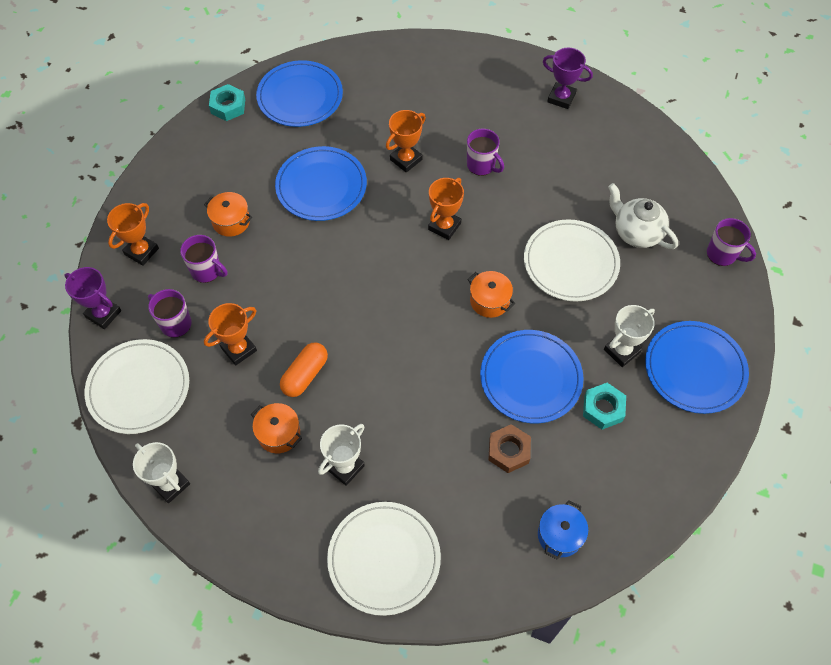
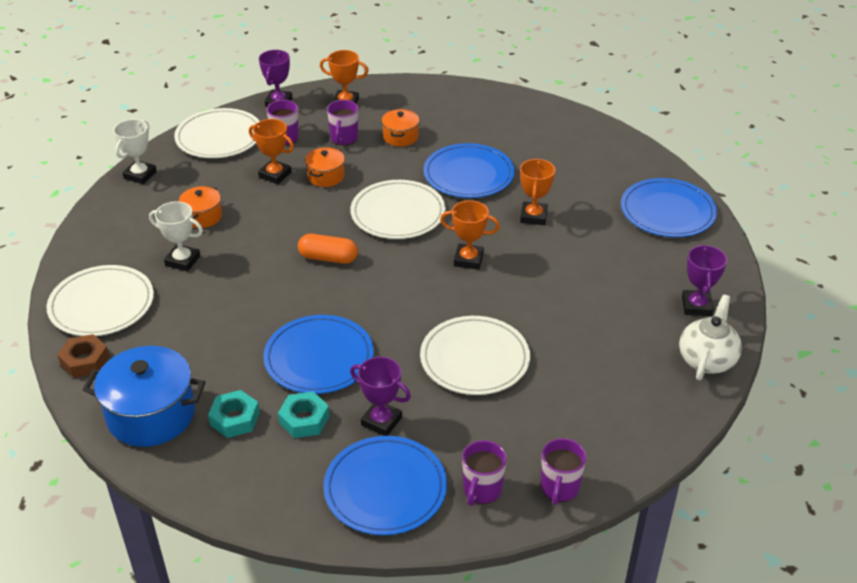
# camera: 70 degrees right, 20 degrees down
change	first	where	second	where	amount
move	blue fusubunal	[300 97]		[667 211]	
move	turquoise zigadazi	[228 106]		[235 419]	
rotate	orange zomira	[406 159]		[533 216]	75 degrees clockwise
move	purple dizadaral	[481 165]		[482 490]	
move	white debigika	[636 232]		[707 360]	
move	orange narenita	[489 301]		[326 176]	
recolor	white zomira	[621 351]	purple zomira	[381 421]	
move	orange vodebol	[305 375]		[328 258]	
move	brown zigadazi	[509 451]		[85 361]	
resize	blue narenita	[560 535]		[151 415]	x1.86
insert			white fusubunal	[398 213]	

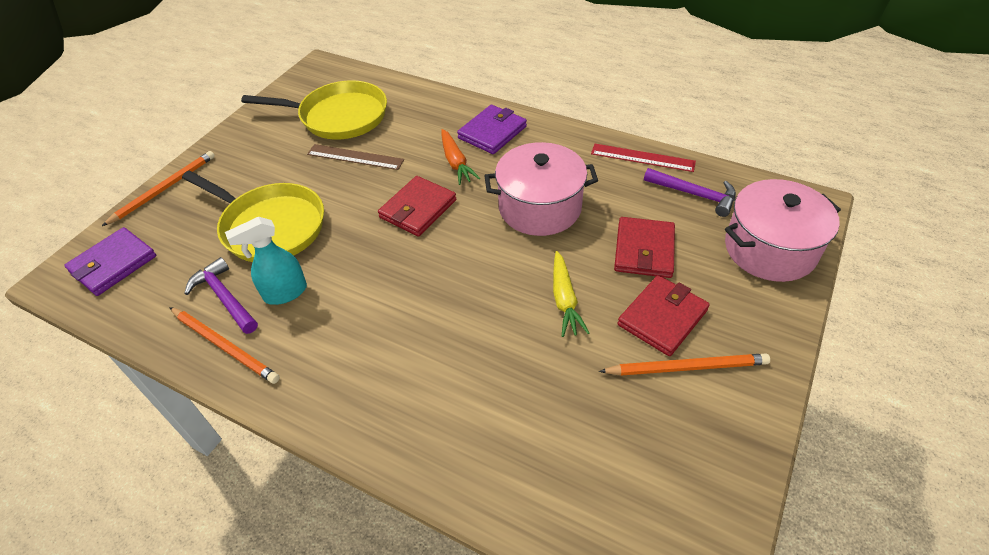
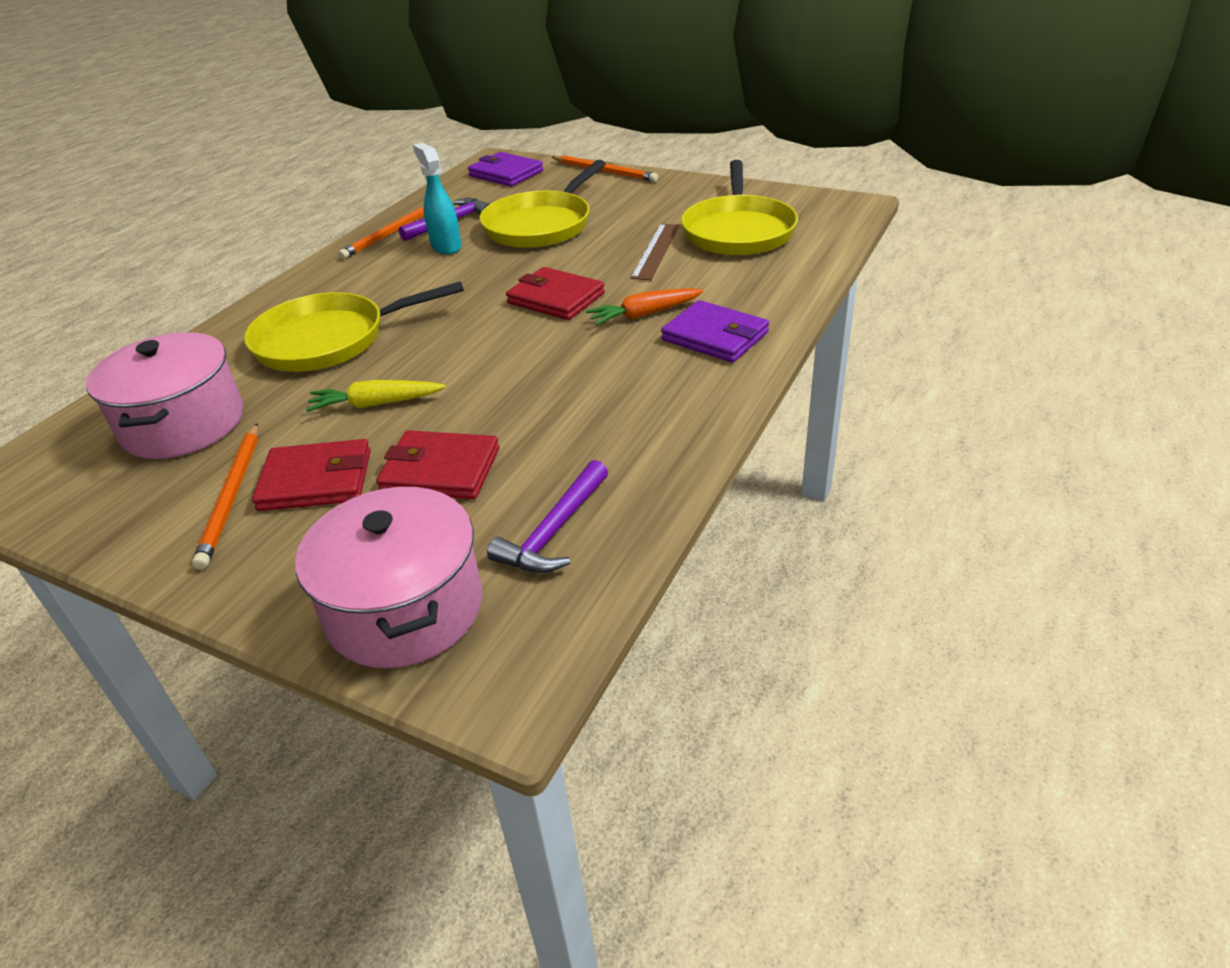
# camera: 90 degrees right, 10 degrees down
change	first	where	second	where	amount
move	pink narenita	[540 207]		[183 424]	
delete	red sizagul	[642 158]			
rotate	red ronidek	[662 317]		[316 480]	45 degrees counterclockwise
insert			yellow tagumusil	[329 340]	

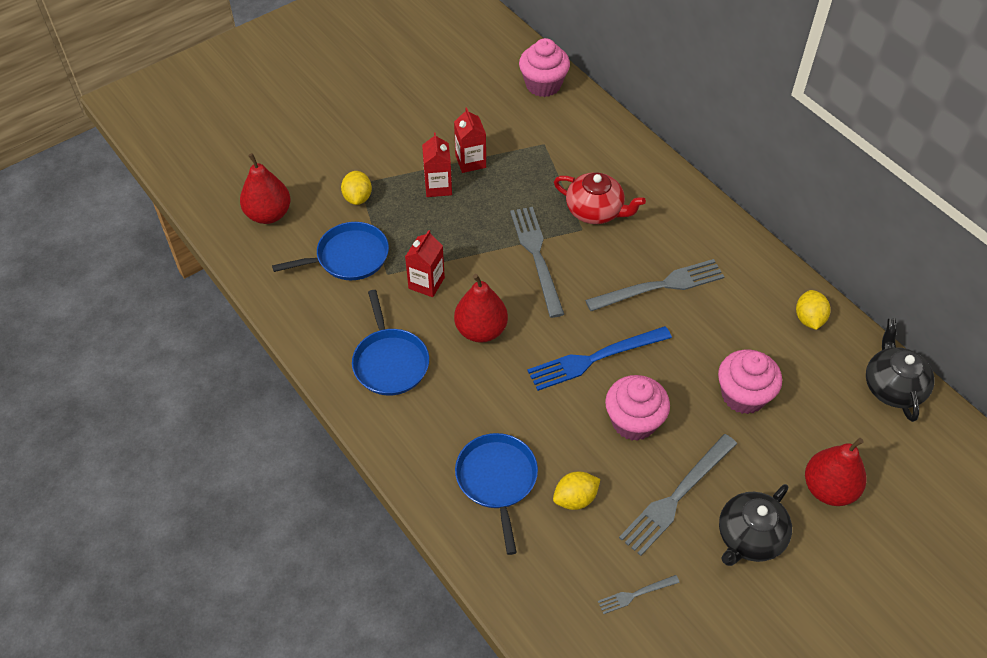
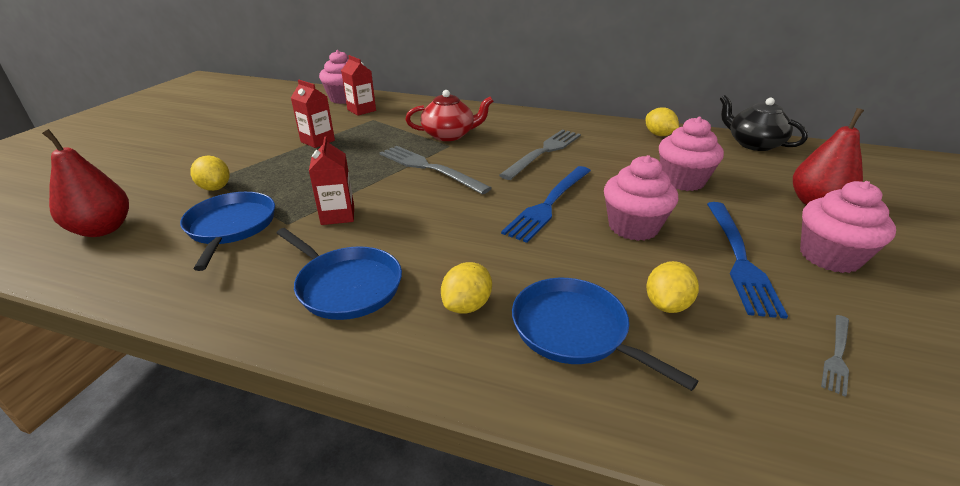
# camera: 35 degrees left, 20 degrees down
change	first	where	second	where	amount
move	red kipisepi	[438 187]		[361 110]	
rotate	blue tagumusil	[348 257]		[231 227]	45 degrees counterclockwise
delete	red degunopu	[481 330]			
recolor	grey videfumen	[677 496]	blue videfumen	[738 258]	
replace	black debigika	[749 537]	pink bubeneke	[829 257]	
insert			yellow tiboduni	[467 305]	

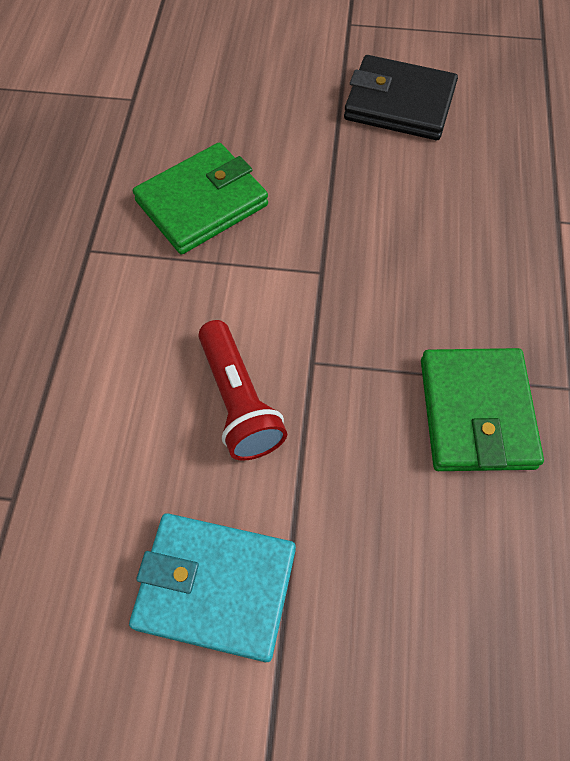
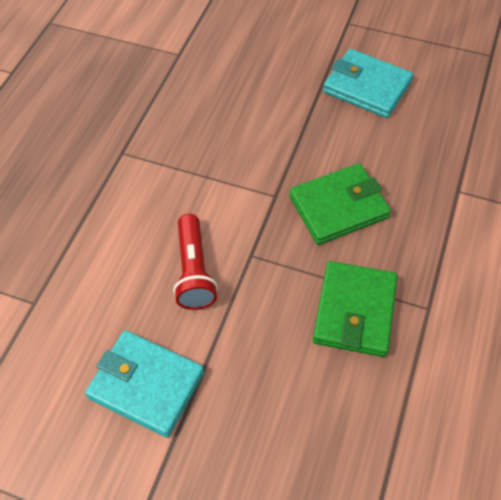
# camera: 15 degrees right, 5 degrees down
change	first	where	second	where	amount
recolor	black ronidek	[399 103]	turquoise ronidek	[367 87]	
move	green ronidek	[202 203]		[338 207]	

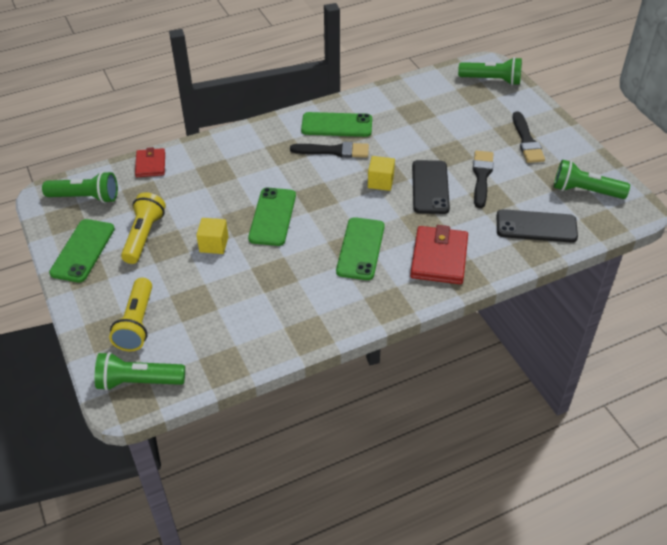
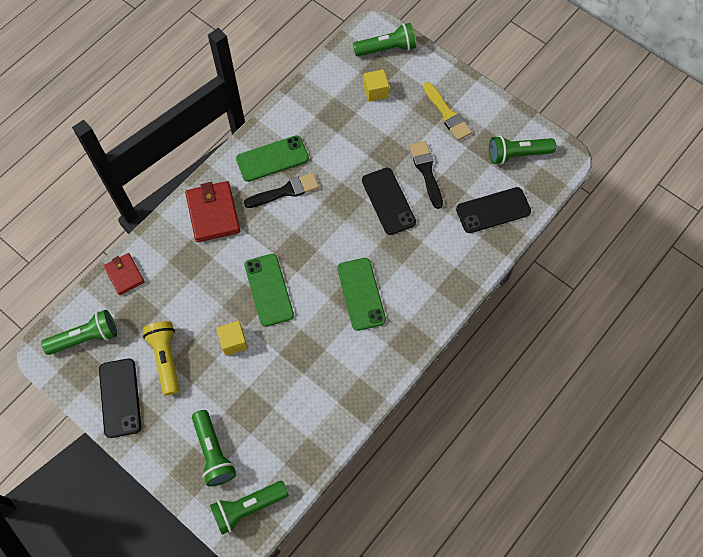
# camera: 25 degrees left, 20 degrees up
change	first	where	second	where	amount
recolor	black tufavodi	[526 141]	yellow tufavodi	[447 114]	
move	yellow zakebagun	[380 182]		[375 91]	
recolor	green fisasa	[83 250]	black fisasa	[120 398]	
move	red ronidek	[439 258]		[213 213]	
recolor	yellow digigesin	[137 323]	green digigesin	[213 452]	

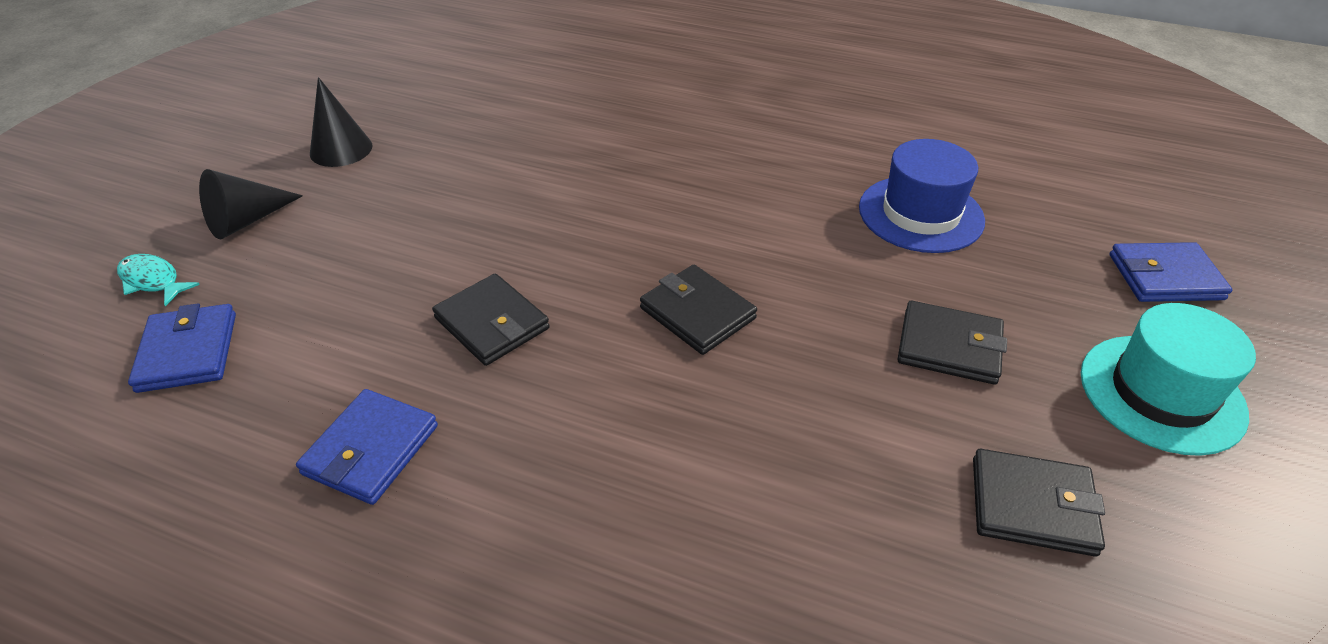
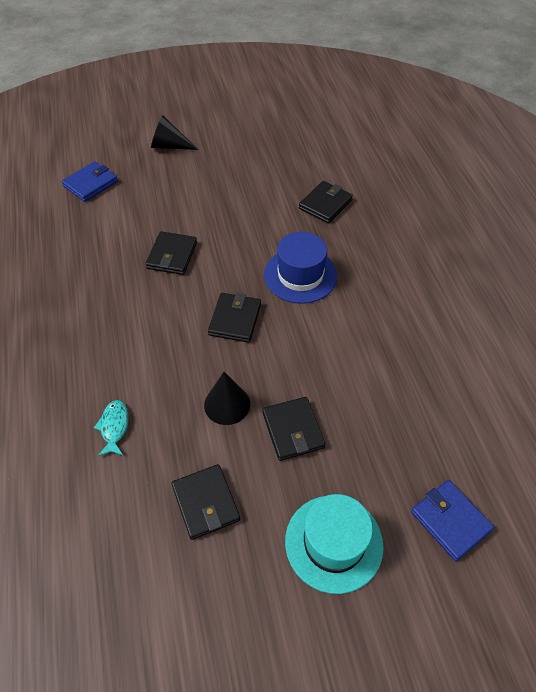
# camera: 55 degrees right, 10 degrees up
change	first	where	second	where	amount
move	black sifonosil	[341 149]		[227 404]	
move	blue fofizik	[920 214]		[300 275]	
move	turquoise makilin	[152 281]		[114 427]	
delete	blue ronidek	[371 450]			
insert			black ronidek	[325 204]	

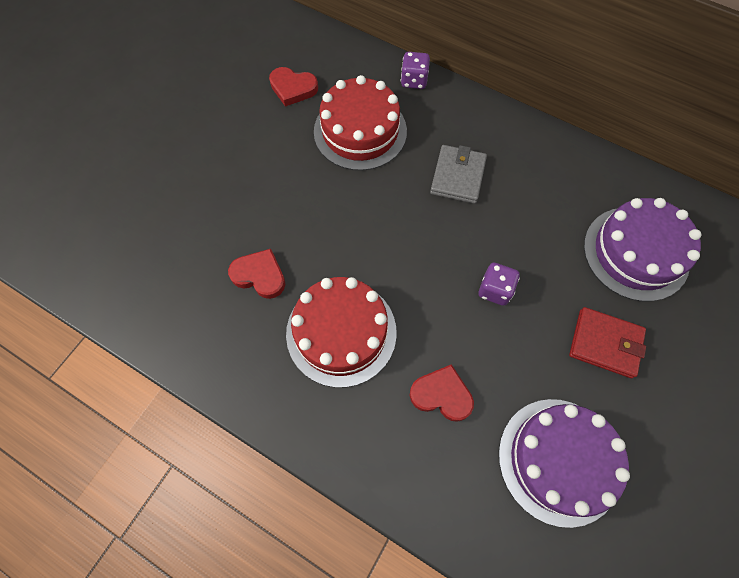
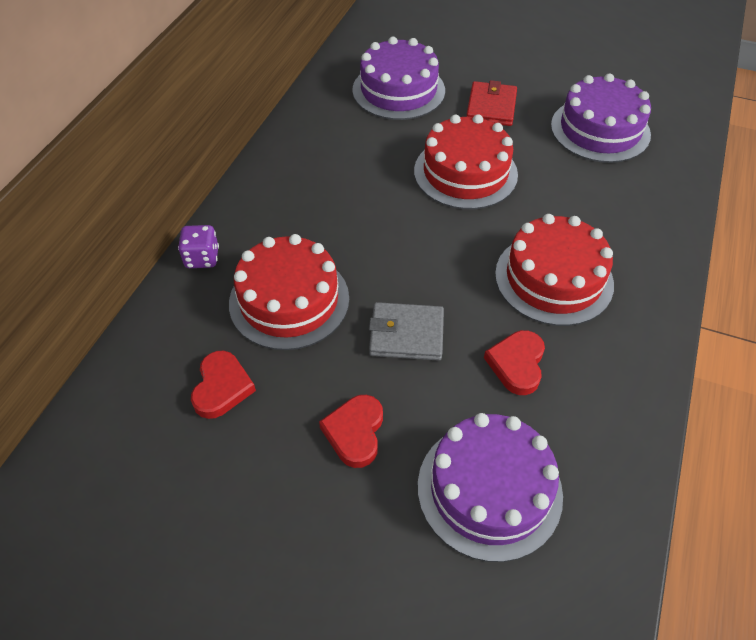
# camera: 100 degrees left, 15 degrees down
change	first	where	second	where	amount
move	grey ronidek	[458 176]		[406 334]	
replace	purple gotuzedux	[494 290]	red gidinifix	[465 172]	
move	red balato	[441 395]		[355 432]	
insert			purple gidinifix	[489 489]	

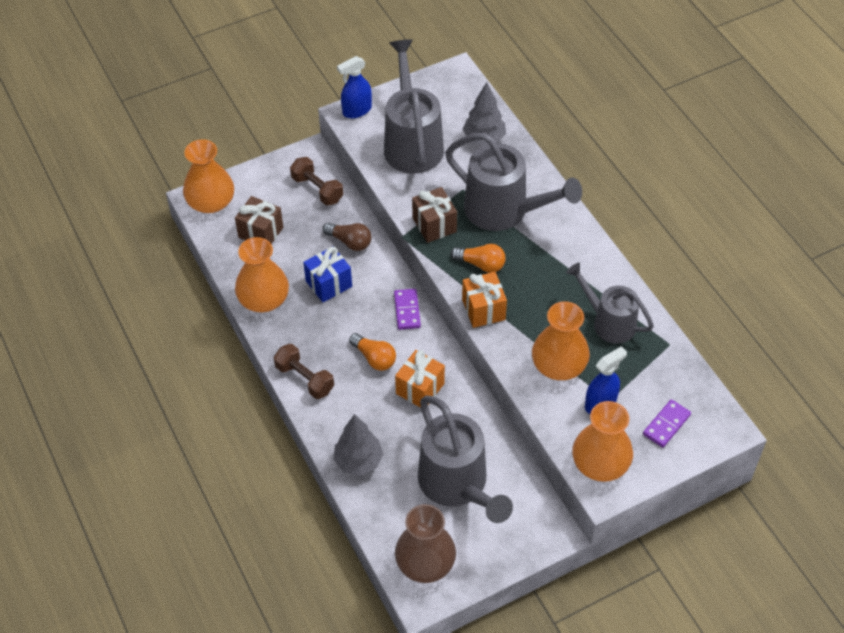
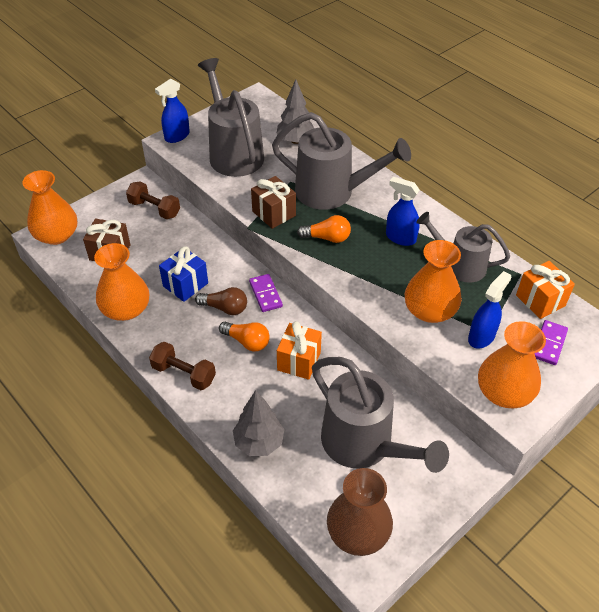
# camera: 15 degrees left, 5 degrees down
change	first	where	second	where	amount
move	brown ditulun	[350 242]		[225 308]	
move	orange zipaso	[483 309]		[540 300]	
insert			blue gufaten	[400 238]	

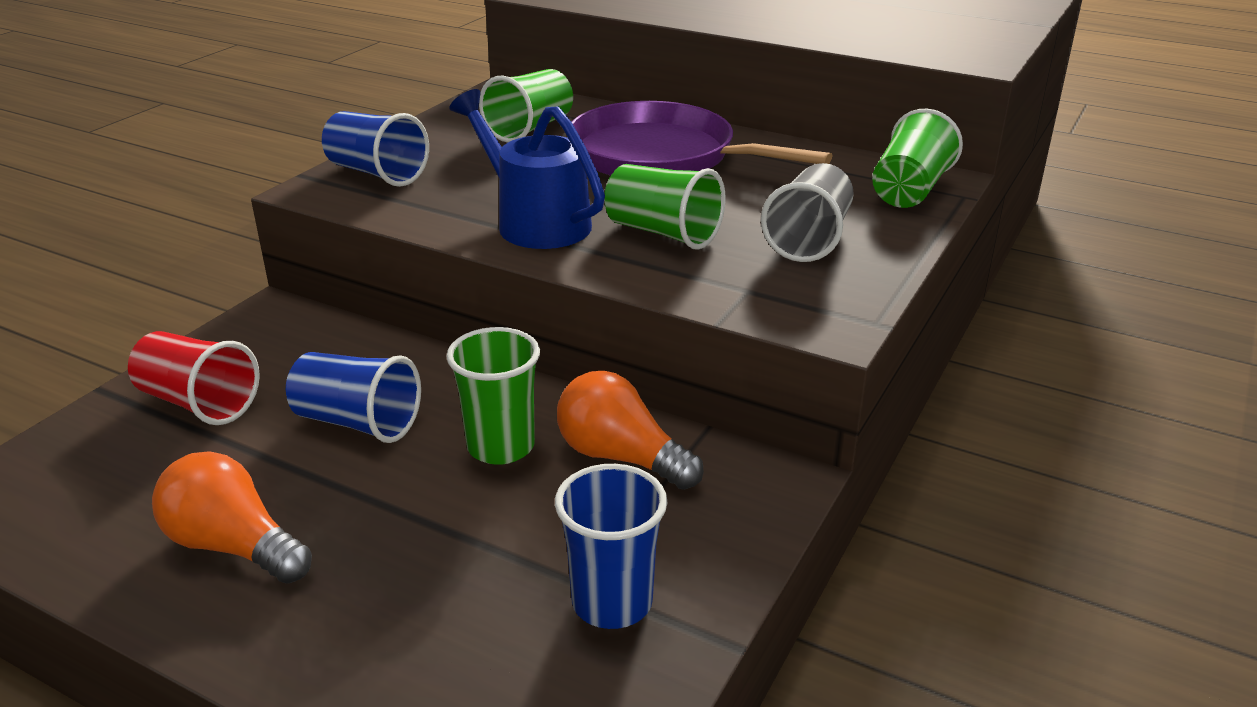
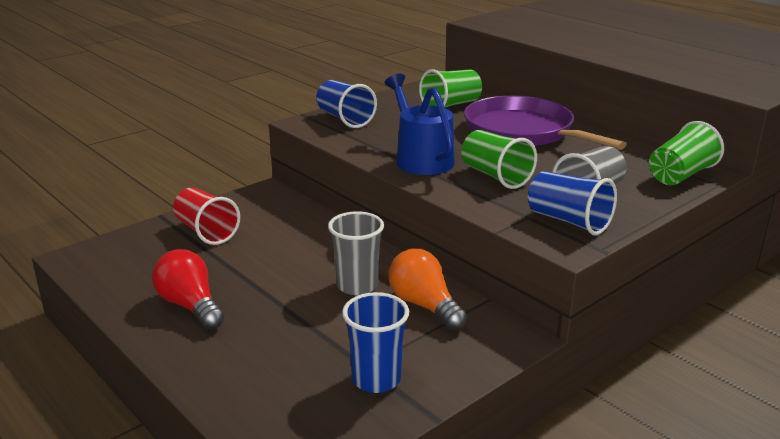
# camera: 20 degrees right, 5 degrees down
change	first	where	second	where	amount
recolor	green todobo	[501 446]	grey todobo	[357 285]	
move	blue todobo	[357 422]		[568 221]	
recolor	orange ditulun	[234 546]	red ditulun	[190 306]	

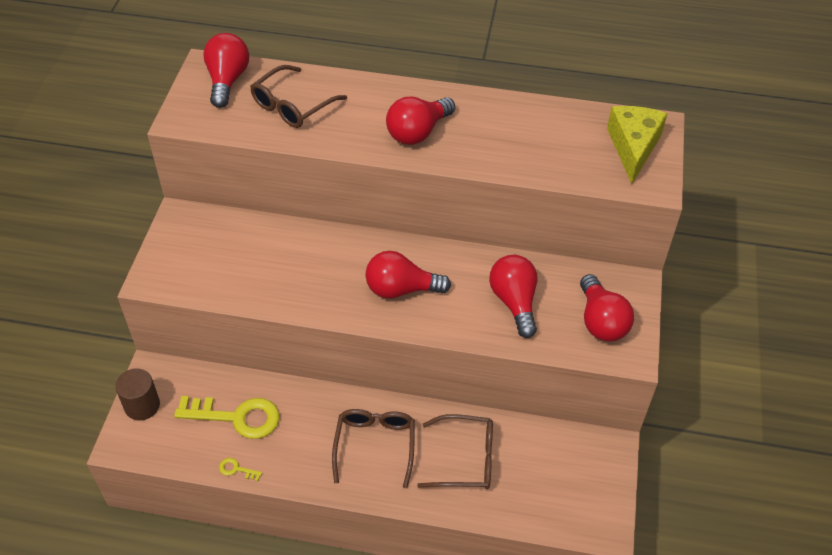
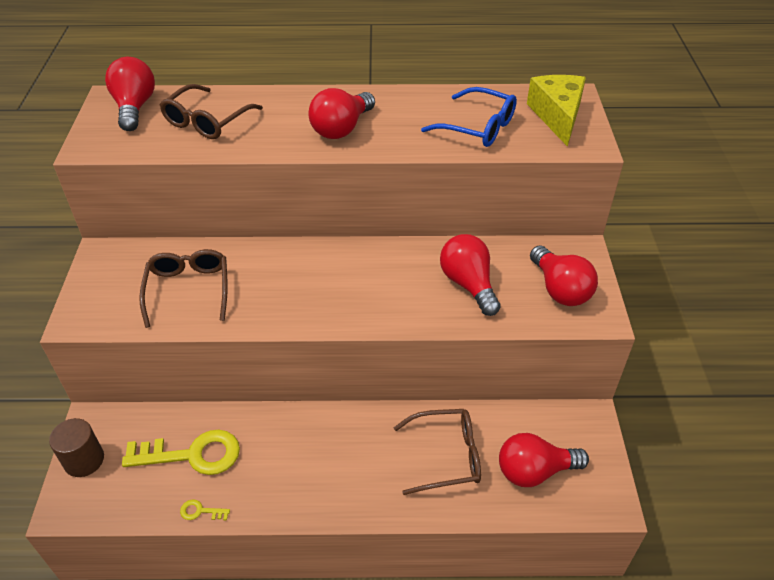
# camera: 10 degrees left, 5 degrees down
change	first	where	second	where	amount
move	red ditulun	[401 289]		[534 471]	
move	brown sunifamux	[375 446]		[188 290]	
insert			blue sunifamux	[477 127]	

